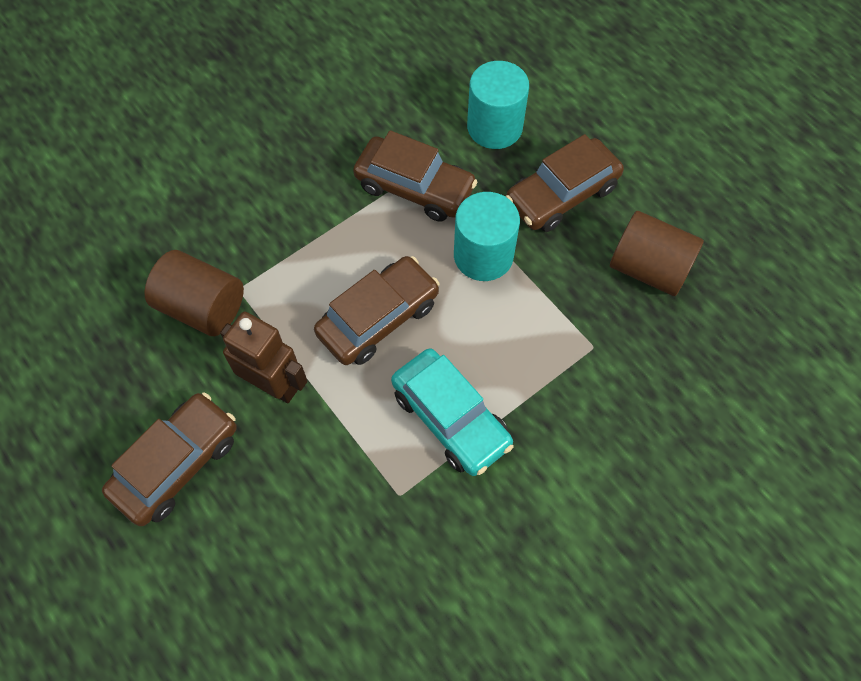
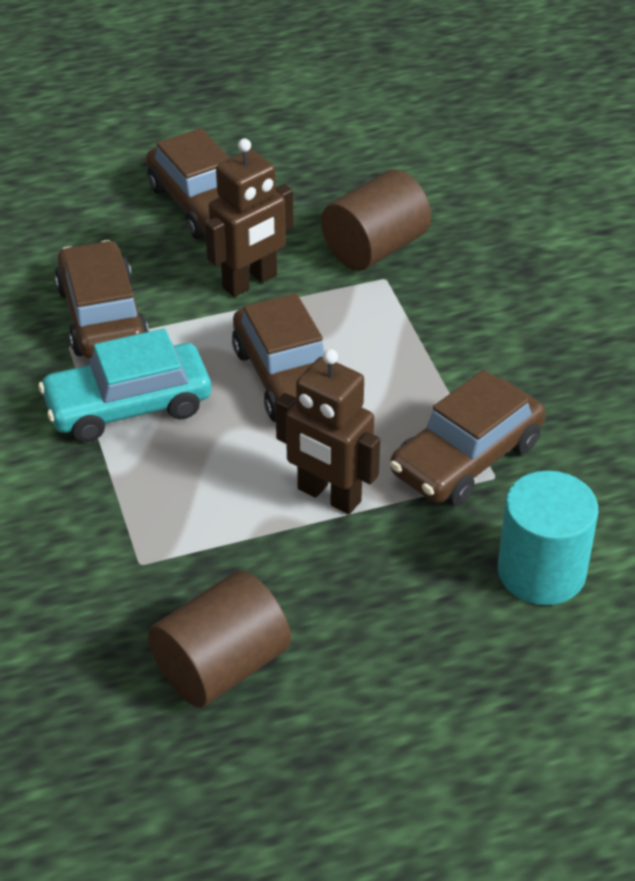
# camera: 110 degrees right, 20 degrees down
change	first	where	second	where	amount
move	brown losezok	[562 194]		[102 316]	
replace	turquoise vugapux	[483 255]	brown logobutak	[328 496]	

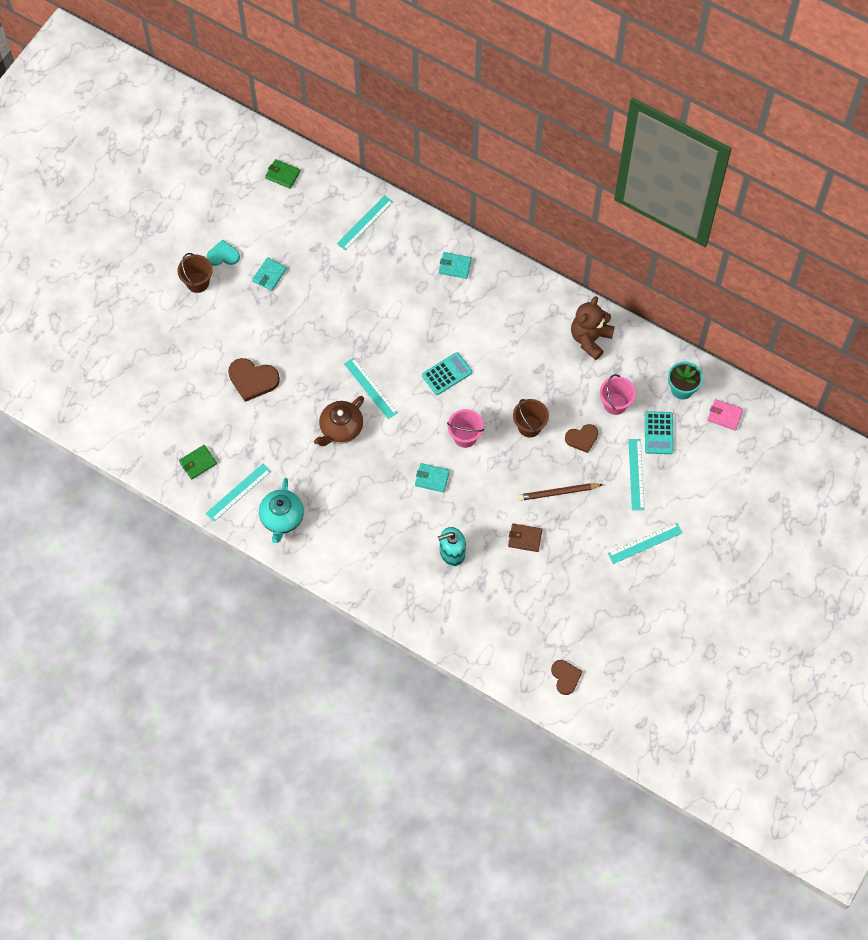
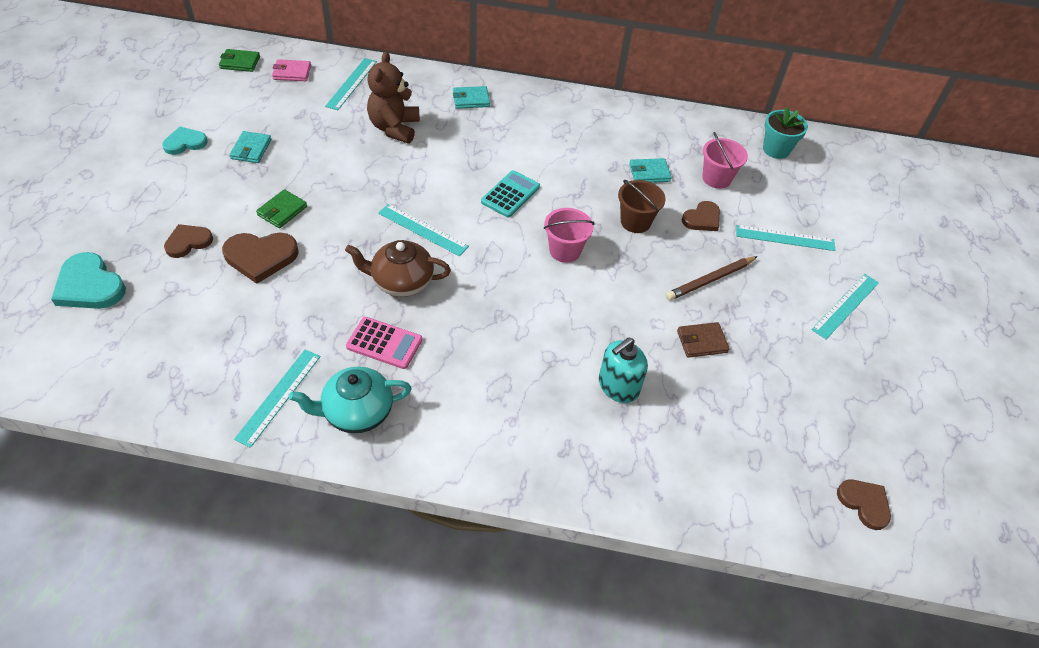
# camera: 25 degrees left, 15 degrees down
change	first	where	second	where	amount
delete	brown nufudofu	[197 282]			
move	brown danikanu	[590 339]		[394 128]	
rotate	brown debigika	[341 429]		[401 282]	75 degrees clockwise
move	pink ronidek	[724 415]		[292 73]	
delete	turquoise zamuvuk	[658 433]			
rotate	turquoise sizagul	[636 474]		[785 238]	60 degrees counterclockwise
move	green ronidek	[198 463]		[282 211]	
move	turquoise ronidek	[432 478]		[649 173]	
rotate	turquoise debigika	[282 518]		[357 412]	90 degrees clockwise
insert			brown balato	[188 242]	
insert			turquoise balato	[89 286]	
insert			pink zamuvuk	[384 343]	

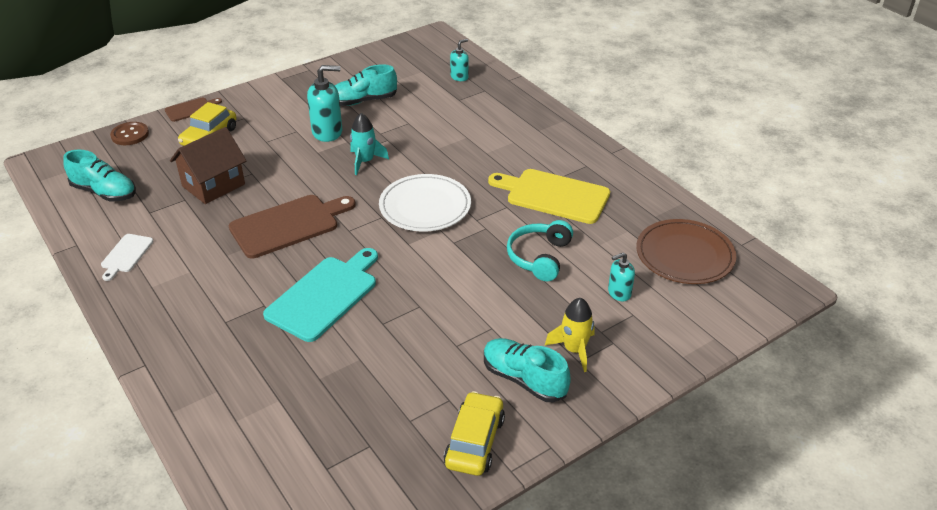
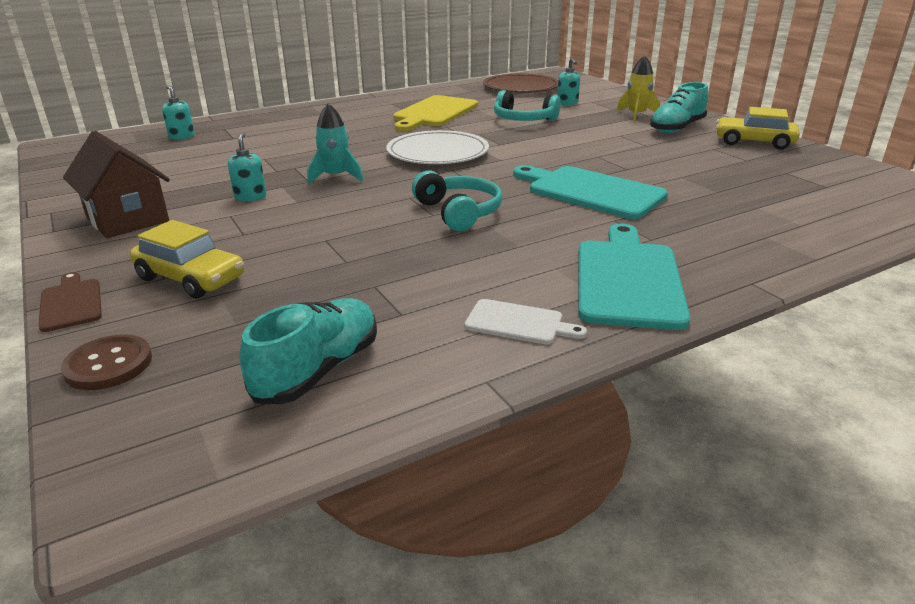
# camera: 85 degrees left, 10 degrees down
change	first	where	second	where	amount
resize	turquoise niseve	[327 132]		[250 197]	x0.58
delete	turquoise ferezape	[363 101]			
move	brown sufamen	[213 185]		[127 219]	
replace	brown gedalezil	[288 225]	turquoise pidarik	[458 212]	
insert			turquoise gedalezil	[628 279]	

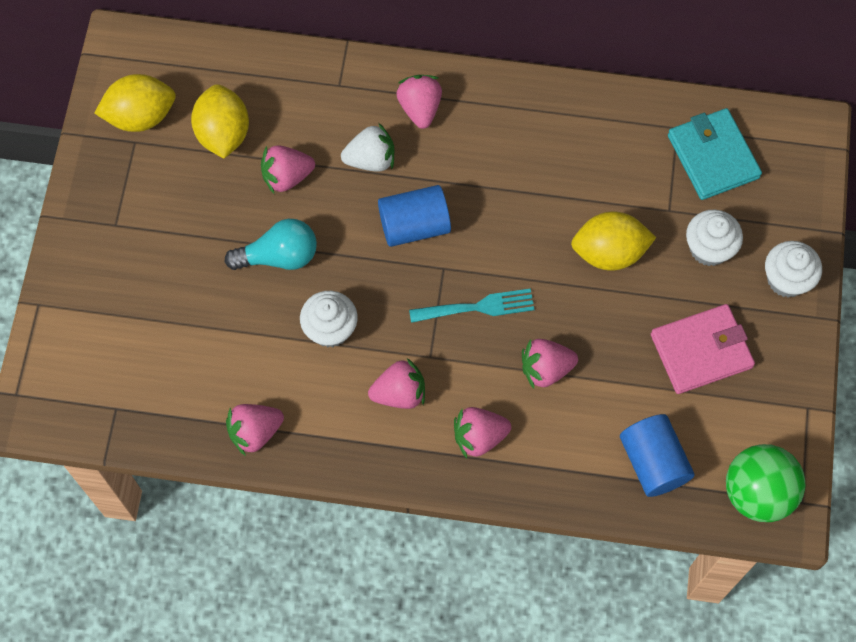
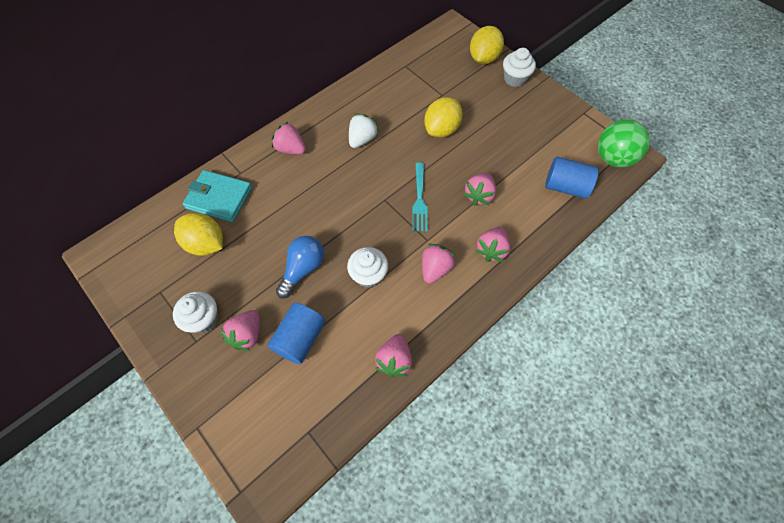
# camera: 50 degrees left, 5 degrees down
change	first	where	second	where	amount
move	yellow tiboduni	[141 116]		[483 58]	
move	turquoise ronidek	[712 156]		[219 198]	
move	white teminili	[371 160]		[362 139]	
move	pink teminili	[287 177]		[247 334]	
move	blue vugapux	[414 226]		[300 338]	
move	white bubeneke	[709 248]		[203 319]	
recolor	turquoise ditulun	[279 256]	blue ditulun	[303 269]	
rotate	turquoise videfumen	[478 307]		[419 200]	150 degrees clockwise
delete	pink ronidek	[701 351]			

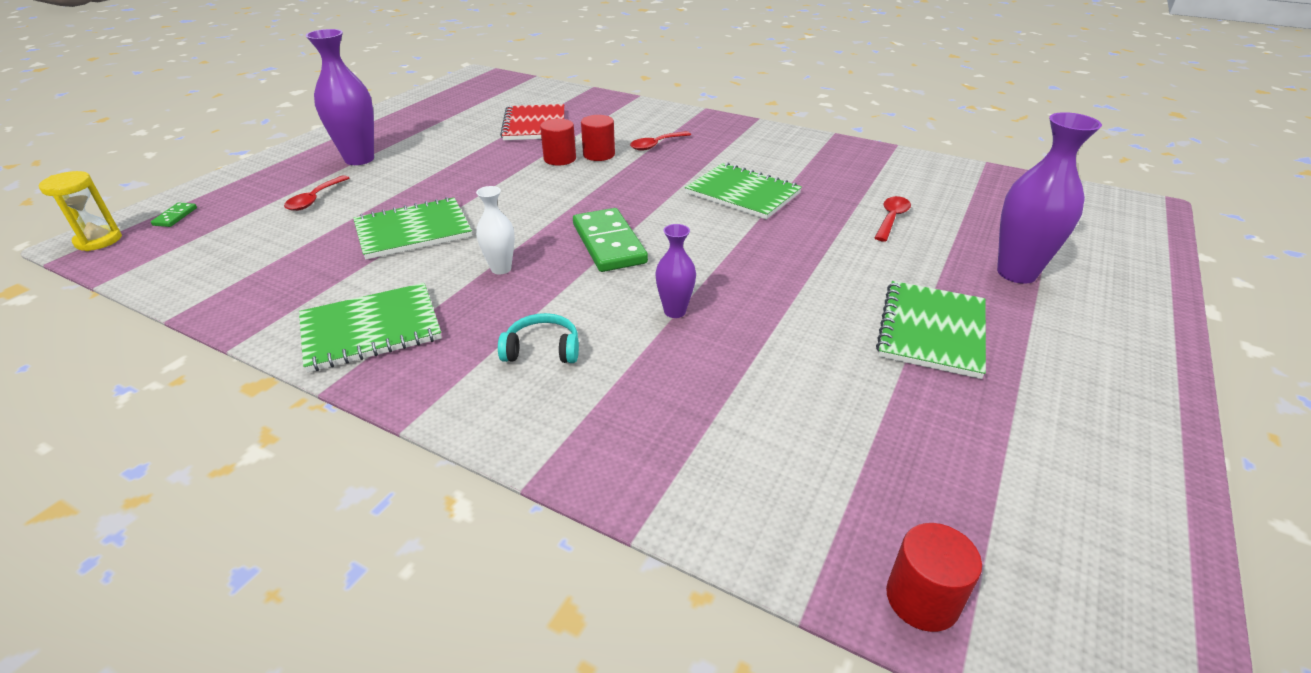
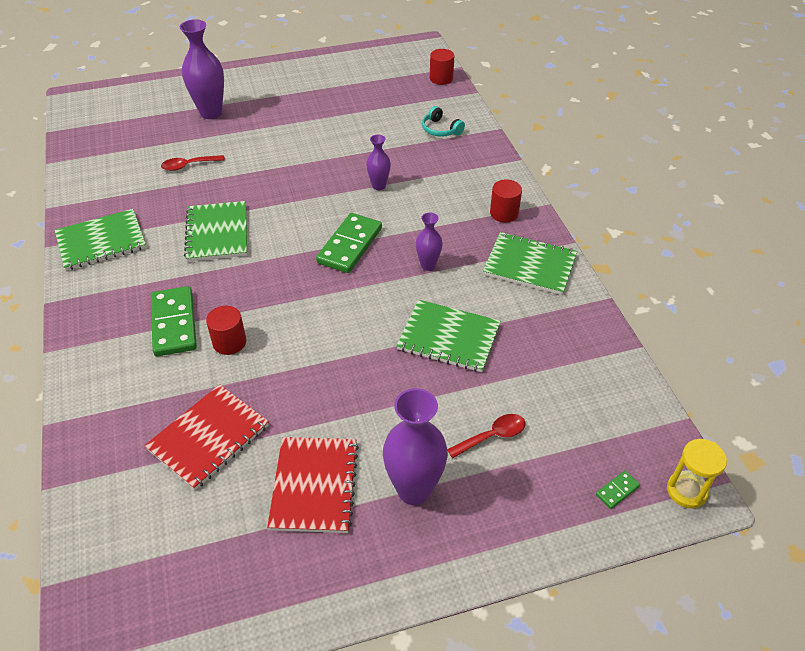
# camera: 135 degrees left, 10 degrees up
change	first	where	second	where	amount
move	red vugapux	[560 159]		[504 213]	
replace	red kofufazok	[656 145]	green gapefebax	[174 323]	
recolor	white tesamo	[501 269]	purple tesamo	[428 265]	
move	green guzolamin	[931 331]		[101 241]	
move	turquoise pidarik	[542 350]		[440 129]	
insert			red guzolamin	[314 485]	

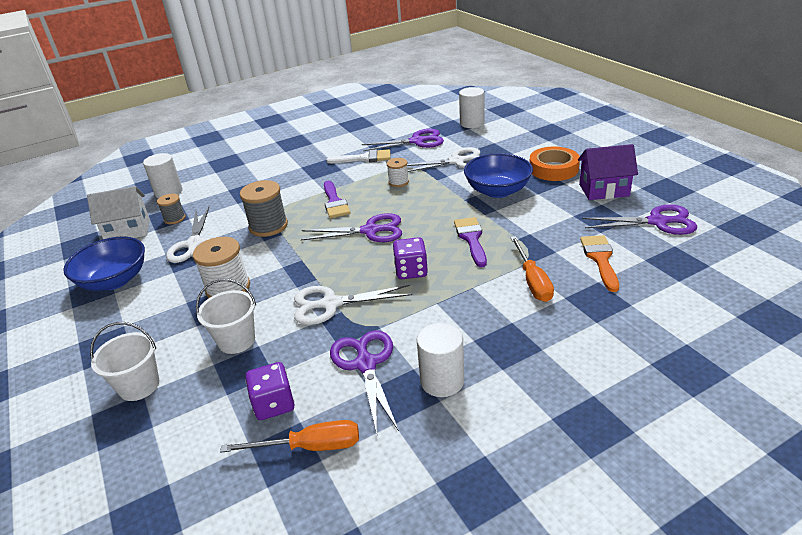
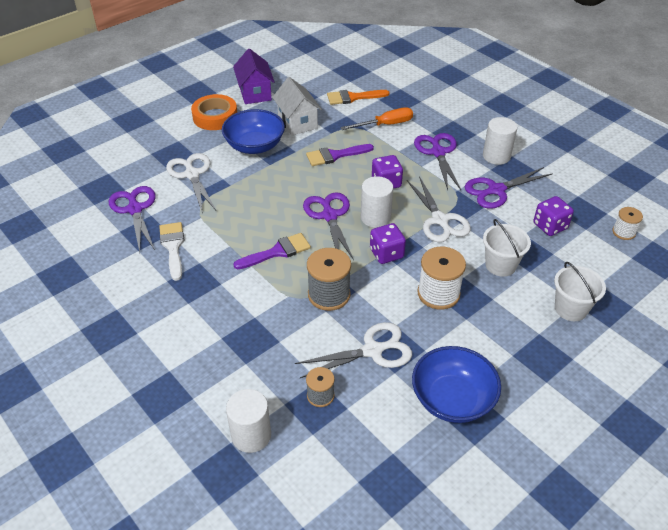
# camera: 105 degrees left, 10 degrees up
change	first	where	second	where	amount
move	white vugapux	[472 123]		[375 217]	
move	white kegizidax	[398 182]		[623 232]	
move	white sufamen	[128 231]		[297 122]	
move	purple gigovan	[658 222]		[438 152]	
delete	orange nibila	[309 447]			
insert			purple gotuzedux	[386 253]	

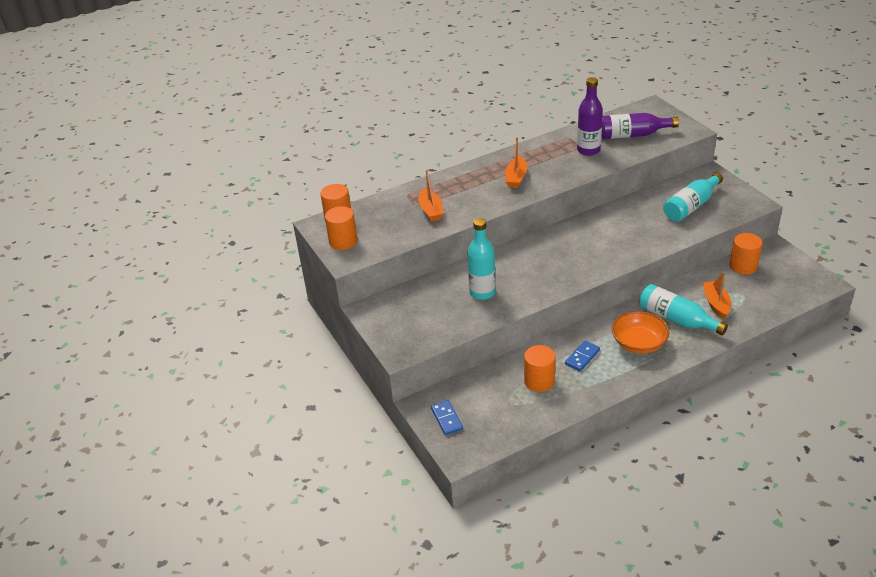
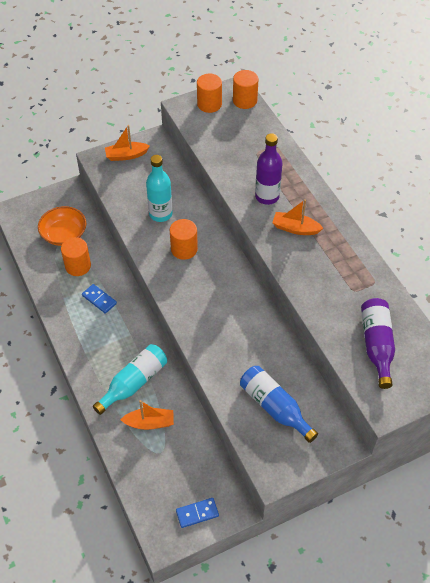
# camera: 90 degrees right, 15 degrees up
change	first	where	second	where	amount
move	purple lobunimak	[588 150]		[267 196]	
move	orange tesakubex	[431 210]		[126 155]	
recolor	turquoise lobunimak	[691 206]	blue lobunimak	[274 407]	
move	orange vugapux	[743 266]		[184 249]	
move	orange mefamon	[639 343]		[64 234]	
move	blue gapefebax	[447 419]		[197 513]	

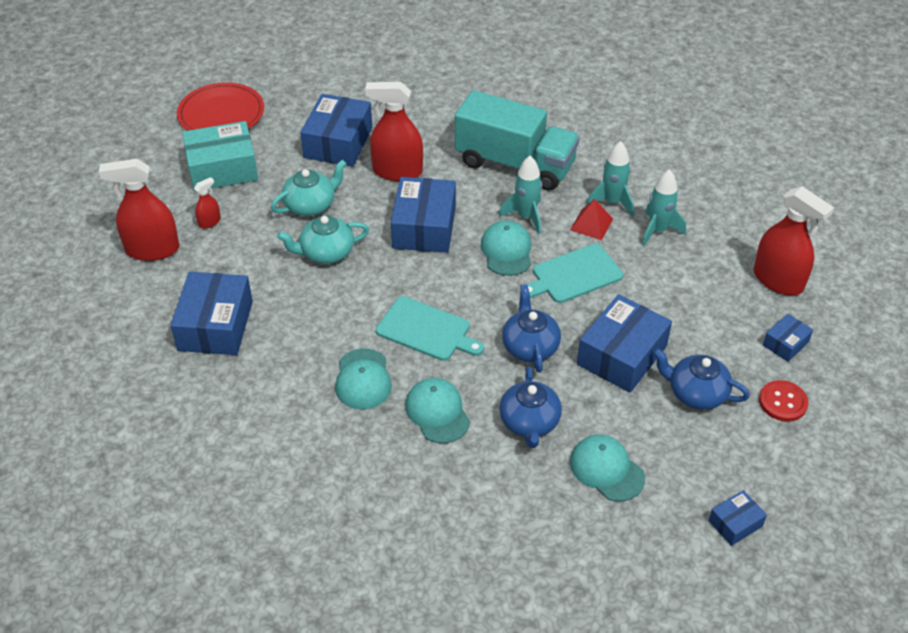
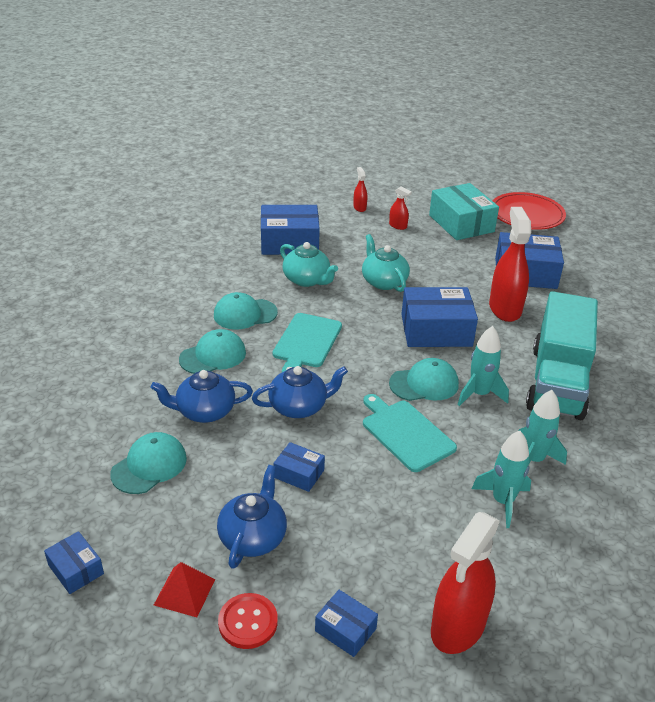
# camera: 80 degrees right, 10 degrees down
change	first	where	second	where	amount
resize	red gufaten	[152 249]		[359 207]	x0.47
move	turquoise debigika	[311 205]		[307 280]	
move	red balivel	[591 224]		[184 592]	
resize	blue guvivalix	[622 355]		[299 474]	x0.50

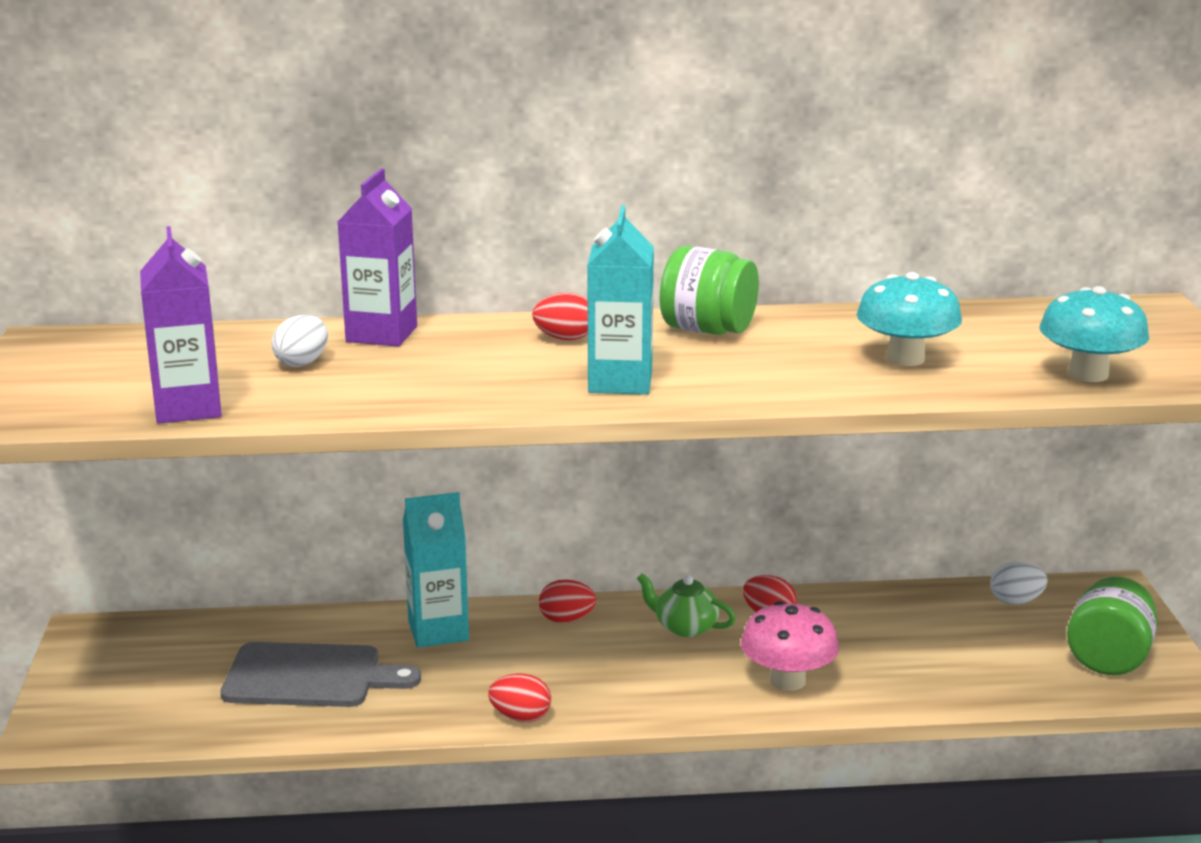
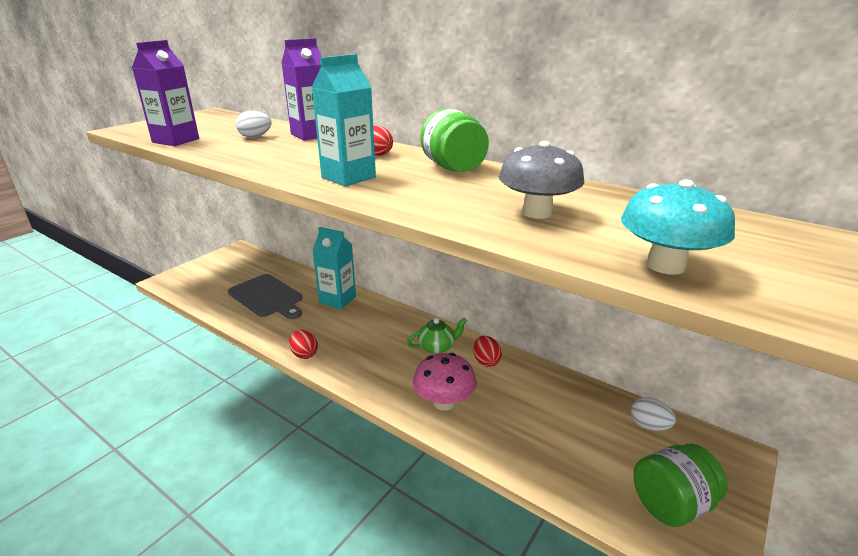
# camera: 40 degrees right, 5 degrees up
change	first	where	second	where	amount
recolor	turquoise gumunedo	[905 358]	grey gumunedo	[537 212]	
rotate	green debigika	[685 627]		[437 347]	90 degrees clockwise
delete	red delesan	[566 620]			

